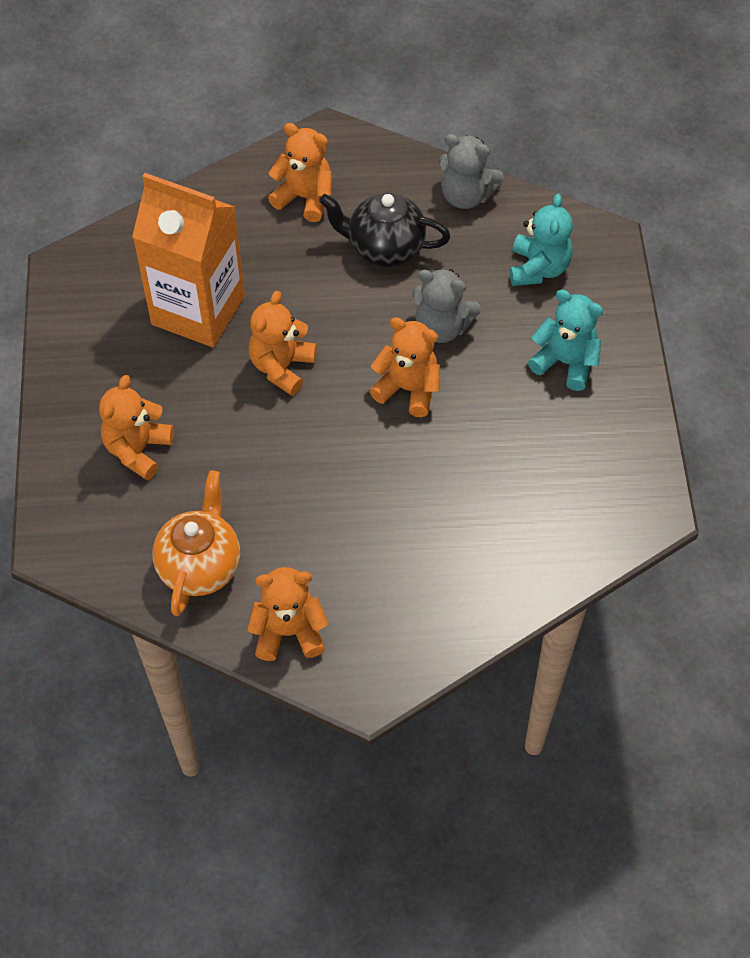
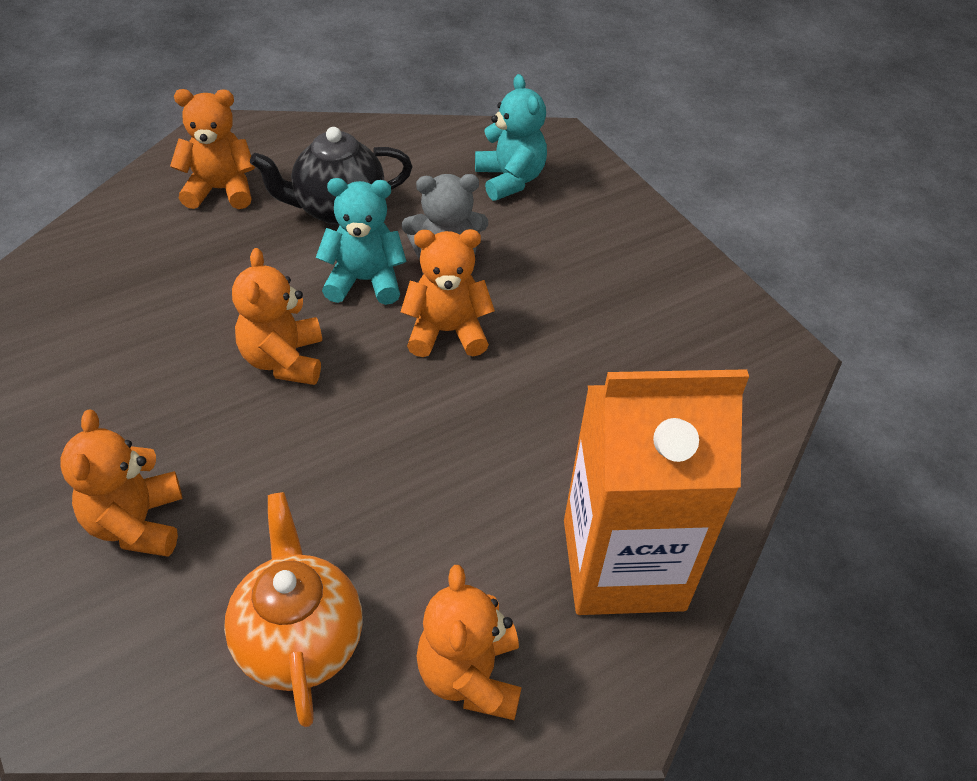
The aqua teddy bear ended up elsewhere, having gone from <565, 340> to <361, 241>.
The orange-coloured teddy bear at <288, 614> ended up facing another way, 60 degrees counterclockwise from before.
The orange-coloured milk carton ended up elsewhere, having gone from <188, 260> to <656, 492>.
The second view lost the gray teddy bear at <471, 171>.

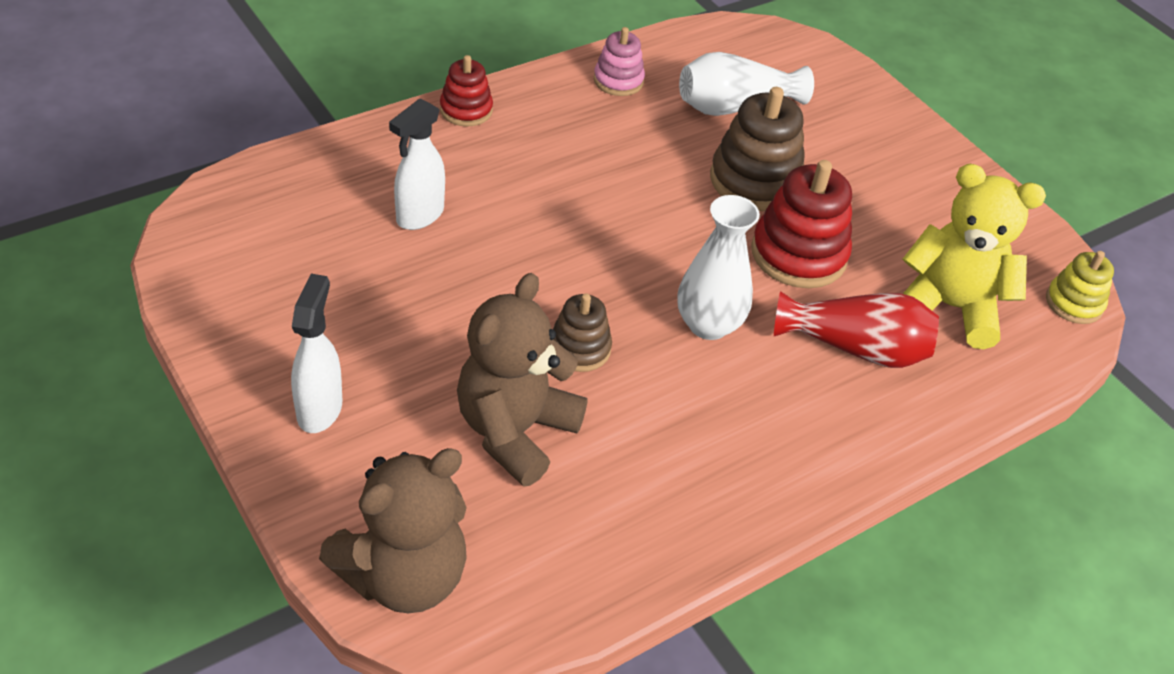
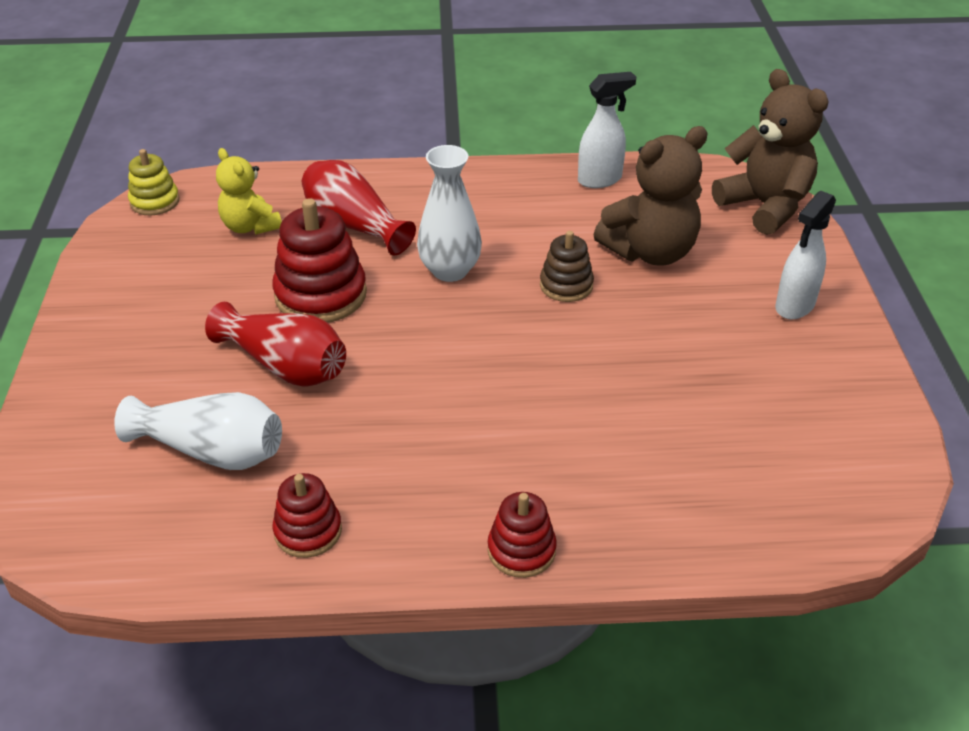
Where the brown stacking rings stood at <757, 149>, the crimson vase came to stand at <275, 344>.
The size of the yellow teddy bear at <974, 256> changed by a factor of 0.62.
What was the rose-pink stacking rings at <619, 61> turned into the crimson stacking rings at <307, 515>.
The pure white sprayer ended up elsewhere, having gone from <417, 164> to <607, 130>.
The brown teddy bear at <393, 530> ended up facing another way, 60 degrees clockwise from before.

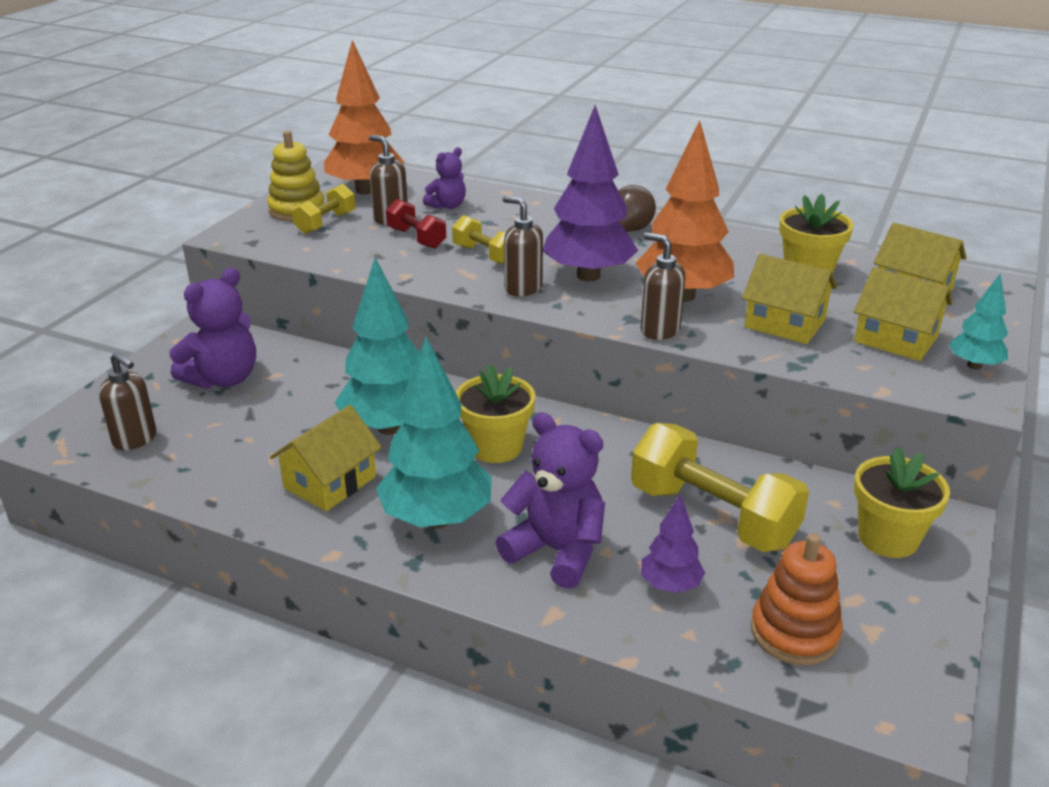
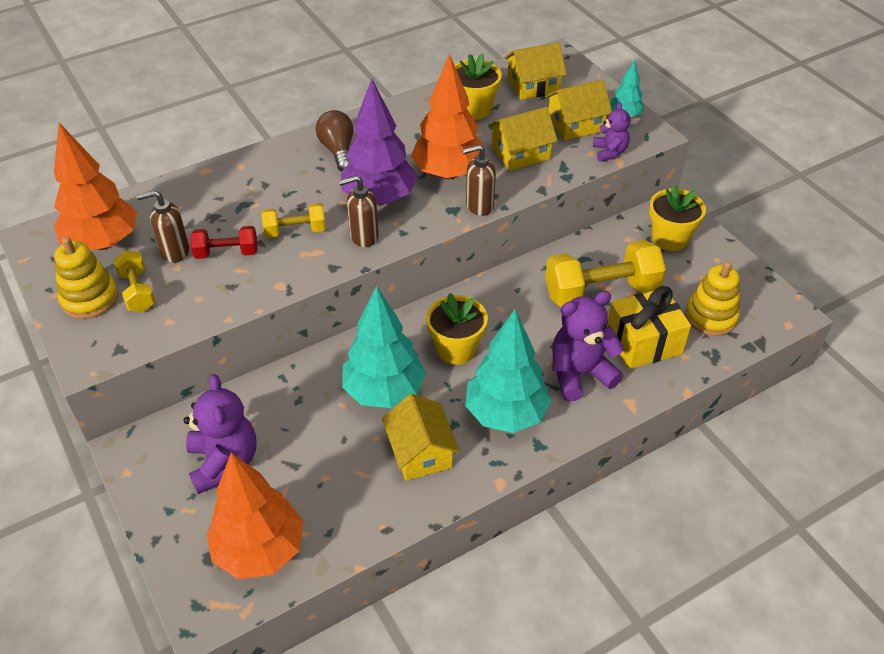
Where the brown soap pump stood at <127, 401>, the orange-coloured tree came to stand at <255, 516>.
The purple teddy bear ended up elsewhere, having gone from <444, 178> to <612, 132>.
Where the purple tree stood at <673, 543>, the yellow gift came to stand at <649, 327>.
What was the orange-coloured stacking rings at <797, 599> turned into the yellow stacking rings at <712, 298>.

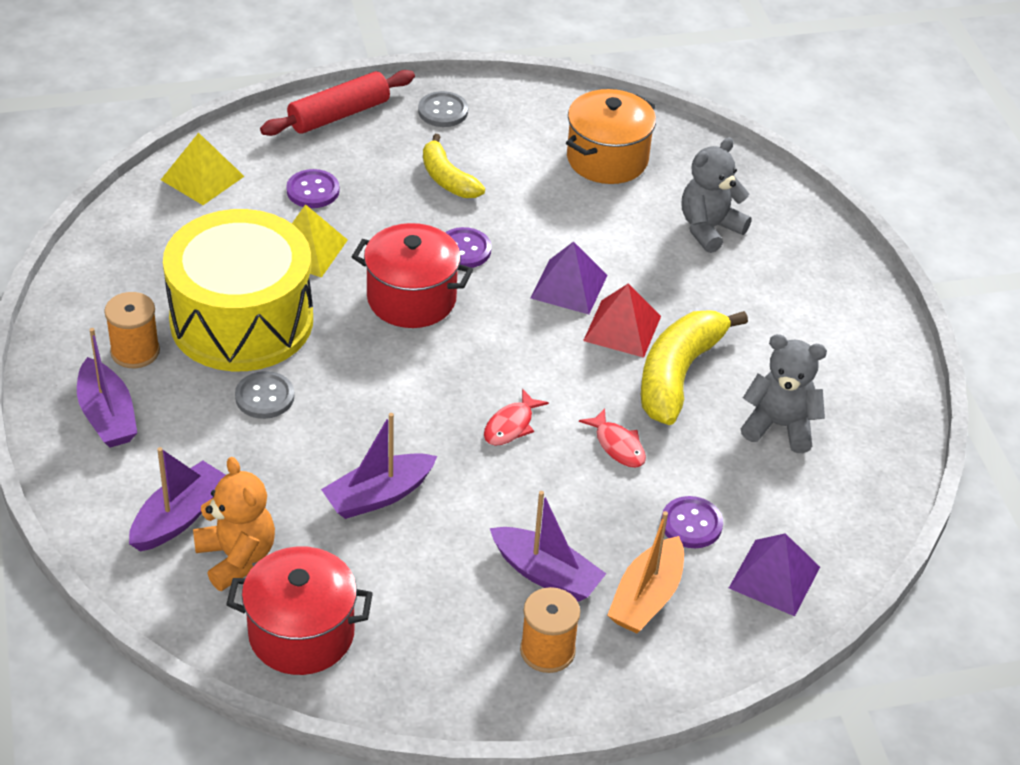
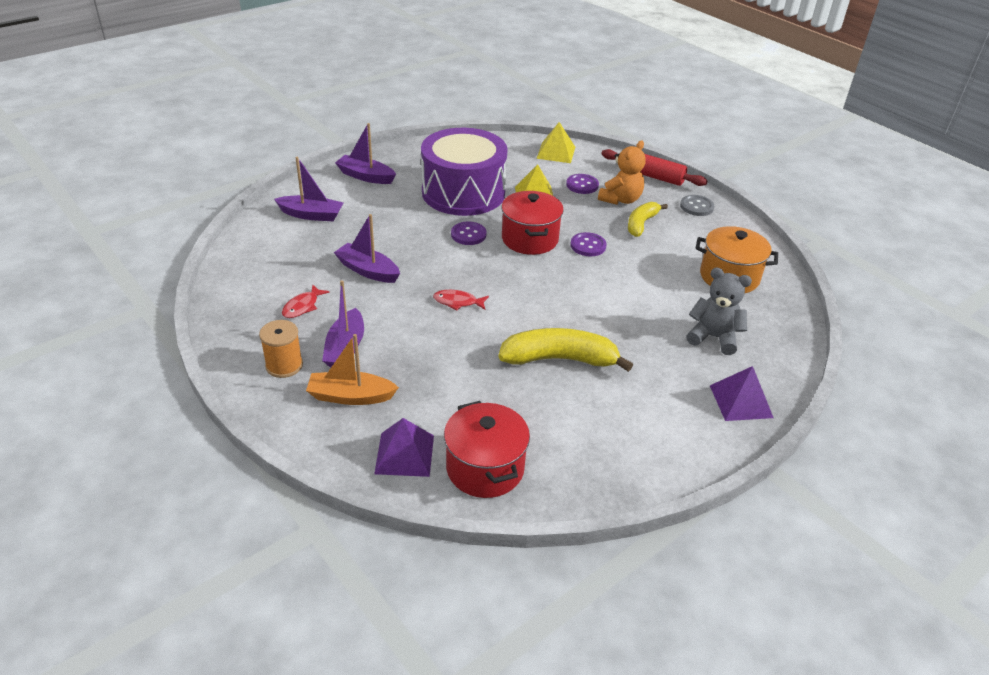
The crimson fish figure ended up elsewhere, having gone from <612, 438> to <306, 301>.
The purple boat at <107, 388> ended up facing another way, 75 degrees clockwise from before.
What was the yellow drum at <238, 290> turned into the purple drum at <464, 172>.
The crimson cooking pot ended up elsewhere, having gone from <299, 610> to <487, 449>.
The purple button ended up elsewhere, having gone from <692, 522> to <469, 233>.
The orange-coloured teddy bear ended up elsewhere, having gone from <234, 524> to <622, 172>.
The purple solid pyramid ended up elsewhere, having gone from <569, 277> to <742, 393>.
The second view lost the orange-coloured reel of thread at <132, 330>.
The second view lost the gray button at <264, 395>.
The second view lost the crimson solid pyramid at <622, 321>.
The second view lost the gray teddy bear at <784, 393>.

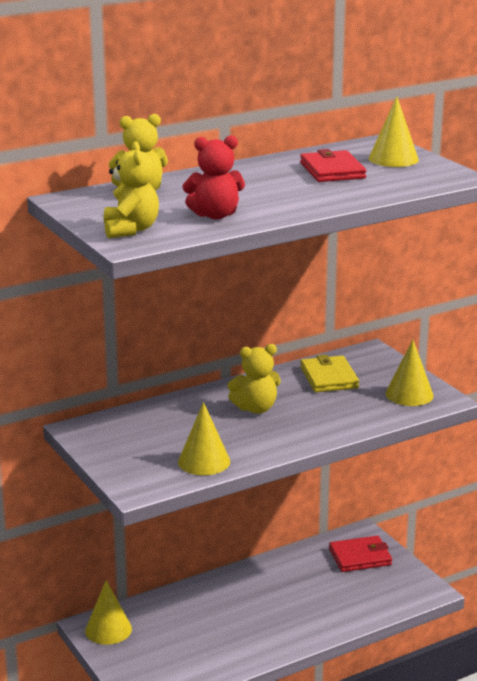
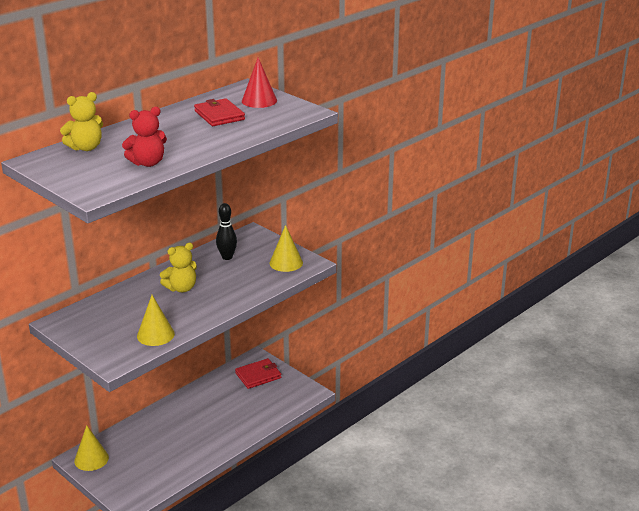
Where the yellow billfold stood at <329, 373>, the jet-black bowling pin came to stand at <226, 231>.
What was the yellow solid cone at <394, 131> turned into the crimson solid cone at <259, 83>.
The second view lost the yellow teddy bear at <131, 189>.

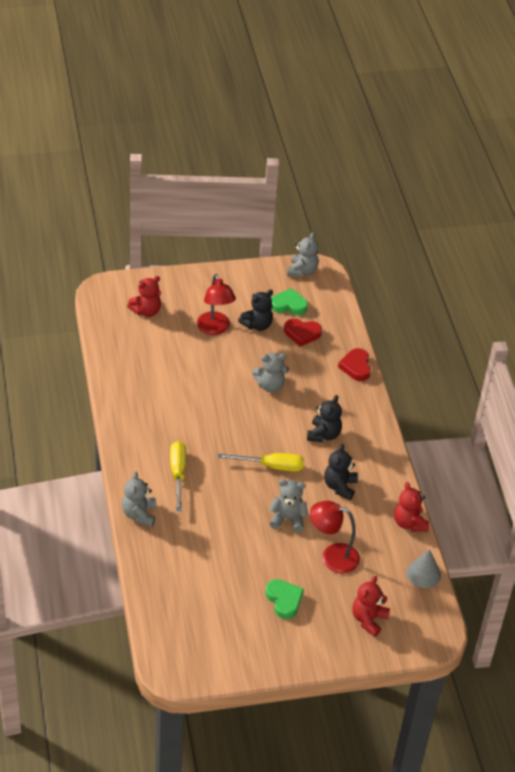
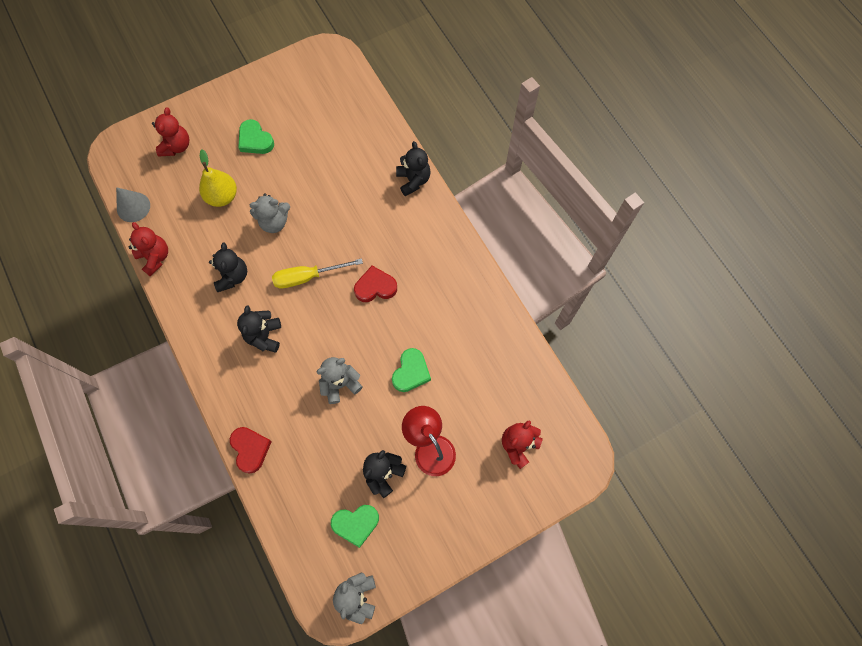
Where the crimson lamp stood at <335, 537>, the yellow toy pear came to stand at <218, 178>.
The crimson love heart ended up elsewhere, having gone from <303, 333> to <375, 284>.
The second view gained the green love heart at <411, 370>.
What was the gray teddy bear at <139, 499> turned into the jet-black teddy bear at <413, 168>.
The second view lost the yellow screwdriver at <178, 476>.

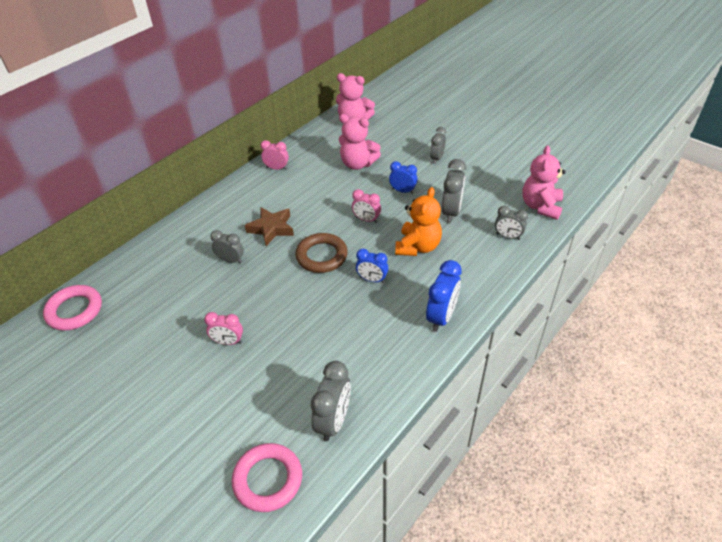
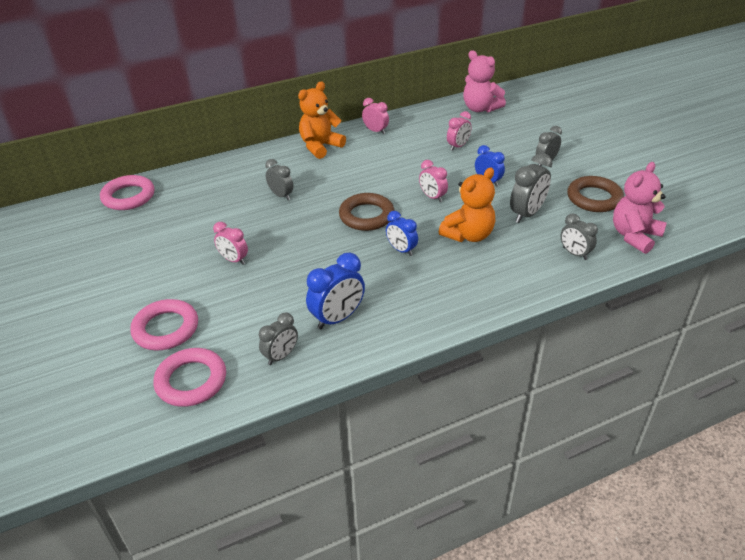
The second view gained the rose-pink ring at <164, 324>.
The size of the gray clock at <331, 401> changed by a factor of 0.65.
The second view gained the orange-coloured teddy bear at <322, 120>.
The royal blue clock ended up elsewhere, having gone from <444, 296> to <335, 291>.
Where the rose-pink teddy bear stood at <360, 142>, the rose-pink clock came to stand at <459, 131>.
The second view gained the brown ring at <595, 194>.
The second view lost the brown star at <269, 226>.

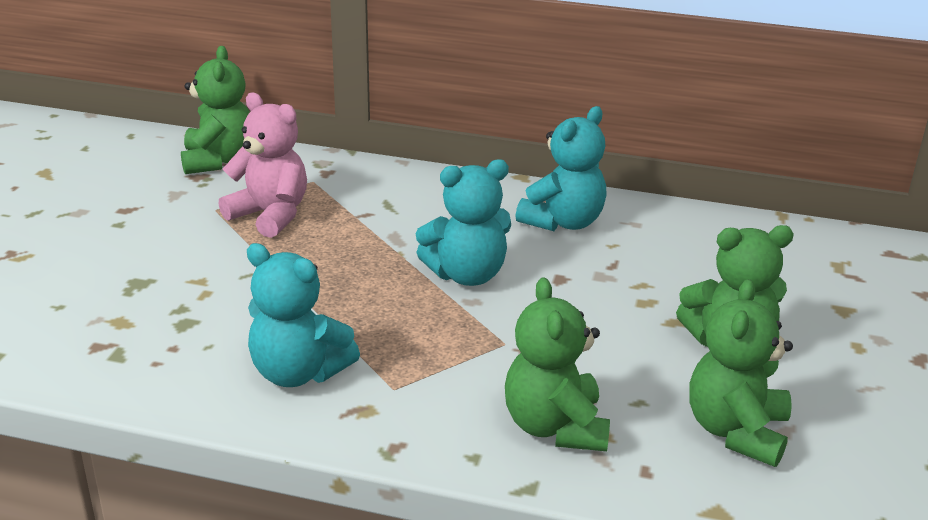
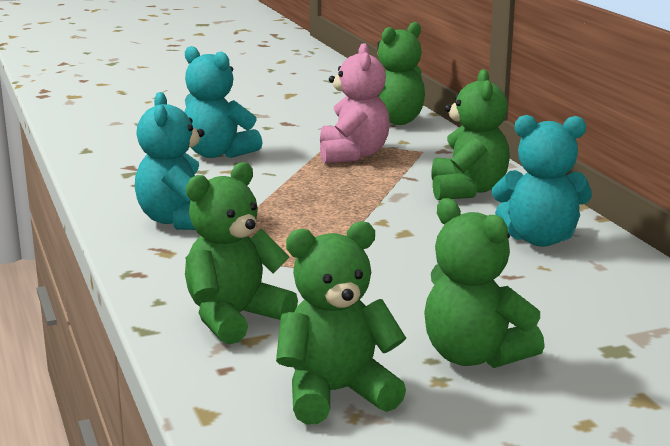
The aqua teddy bear ended up elsewhere, having gone from <463, 222> to <223, 102>.
The second view gained the green teddy bear at <470, 134>.

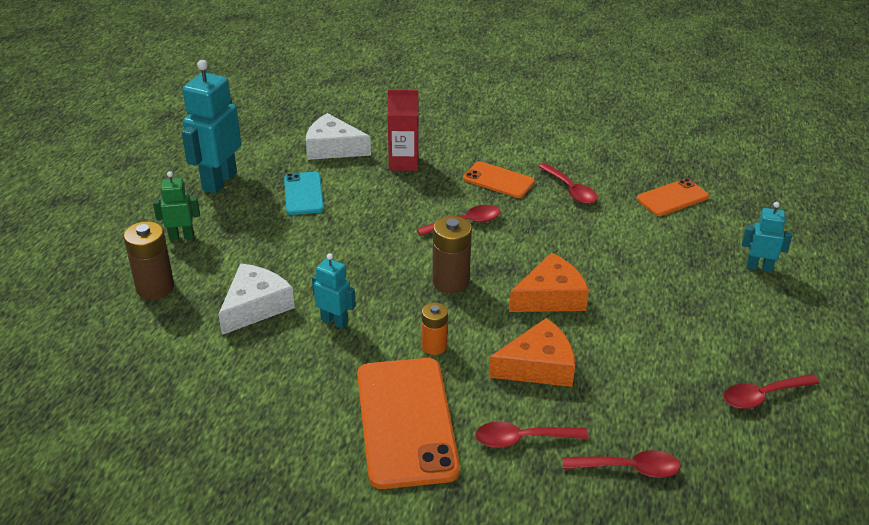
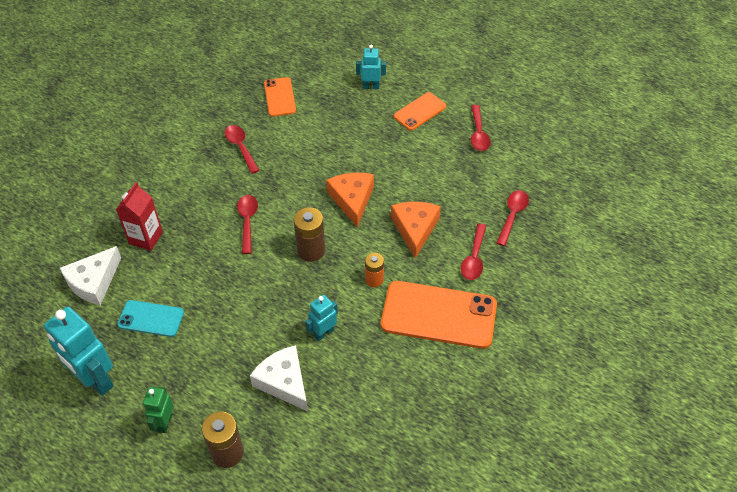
The crimson tablespoon at <568, 183> ended up facing another way, 105 degrees counterclockwise from before.
The aqua toy robot at <767, 237> ended up facing another way, 60 degrees clockwise from before.
The orange-coloured mobile phone ended up elsewhere, having gone from <499, 179> to <420, 111>.

